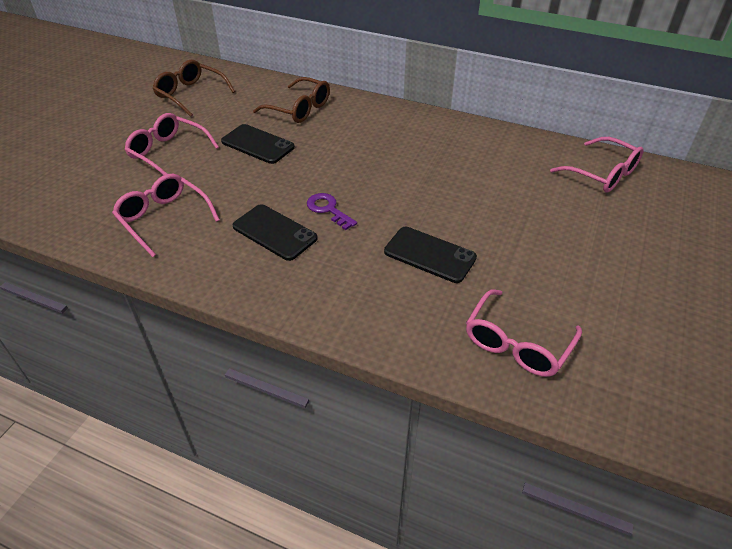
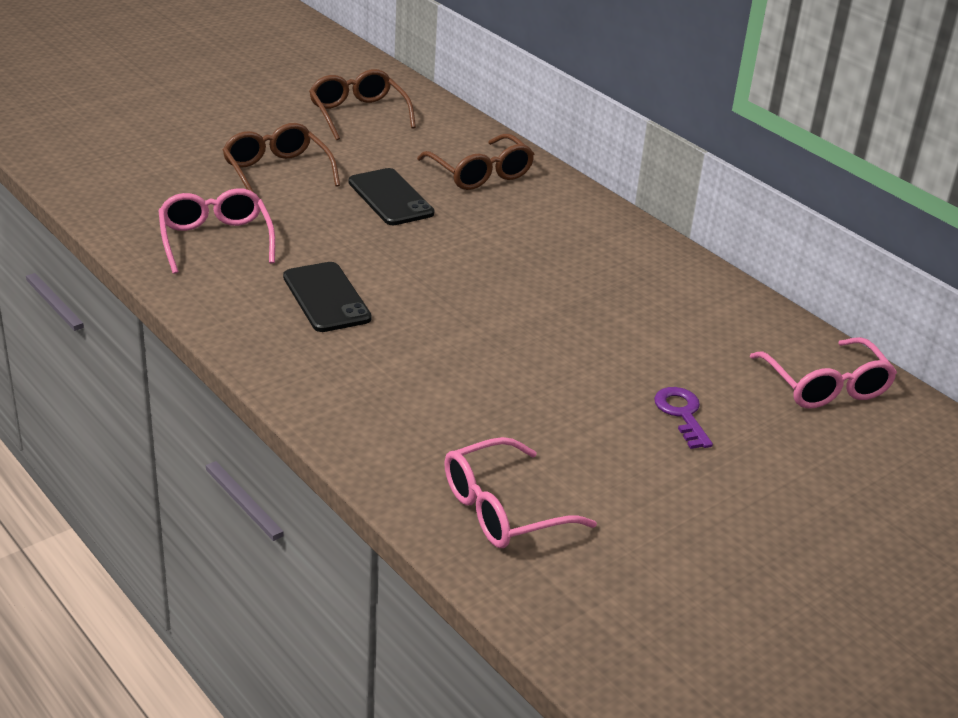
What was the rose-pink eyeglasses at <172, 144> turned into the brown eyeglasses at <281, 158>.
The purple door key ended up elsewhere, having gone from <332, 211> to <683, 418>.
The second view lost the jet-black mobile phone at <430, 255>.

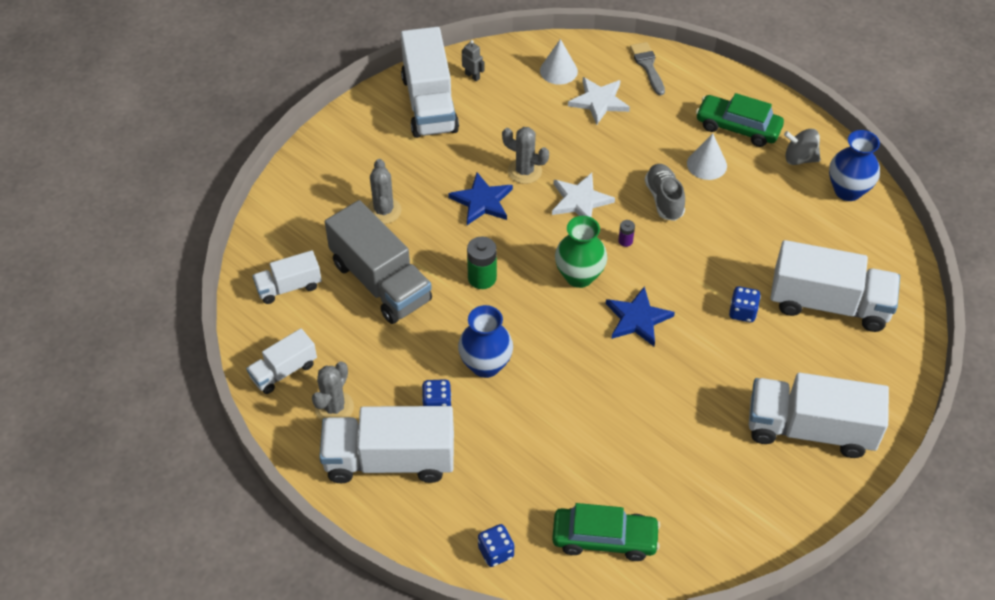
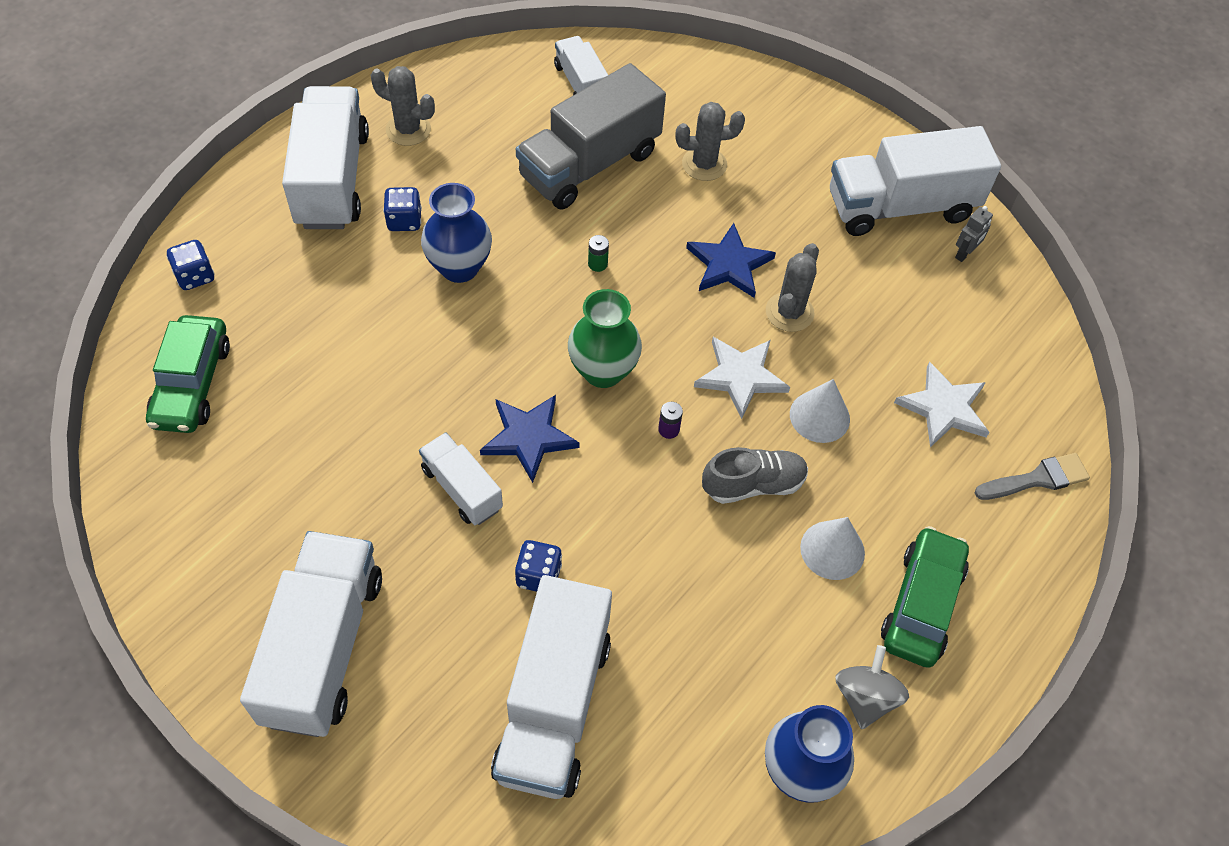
The pure white toy truck ended up elsewhere, having gone from <281, 361> to <461, 478>.
The size of the green AA battery at <482, 263> changed by a factor of 0.52.
The pure white solid cone ended up elsewhere, having gone from <559, 62> to <820, 411>.

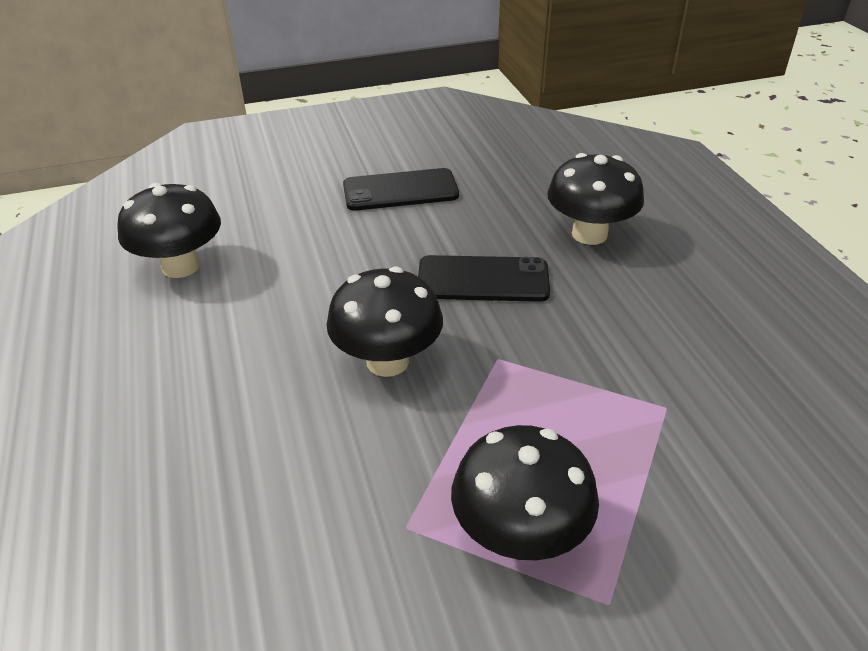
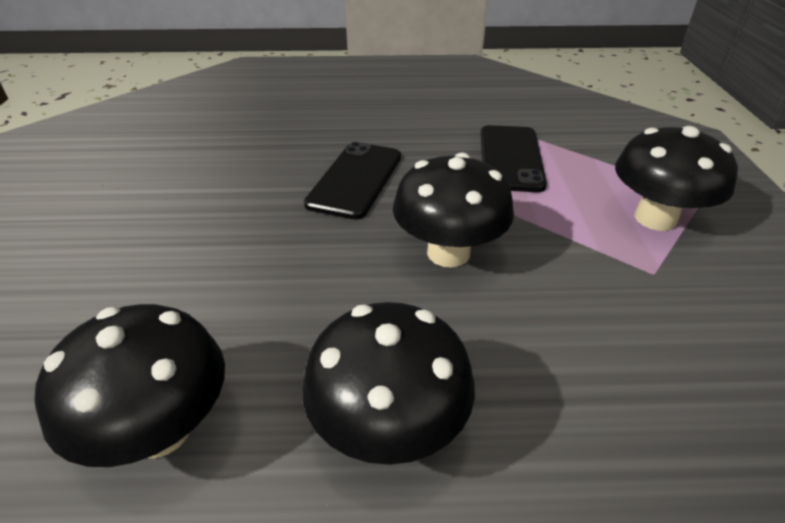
The jet-black fungus ended up elsewhere, having gone from <595, 199> to <388, 383>.
The jet-black mobile phone ended up elsewhere, having gone from <401, 189> to <513, 158>.

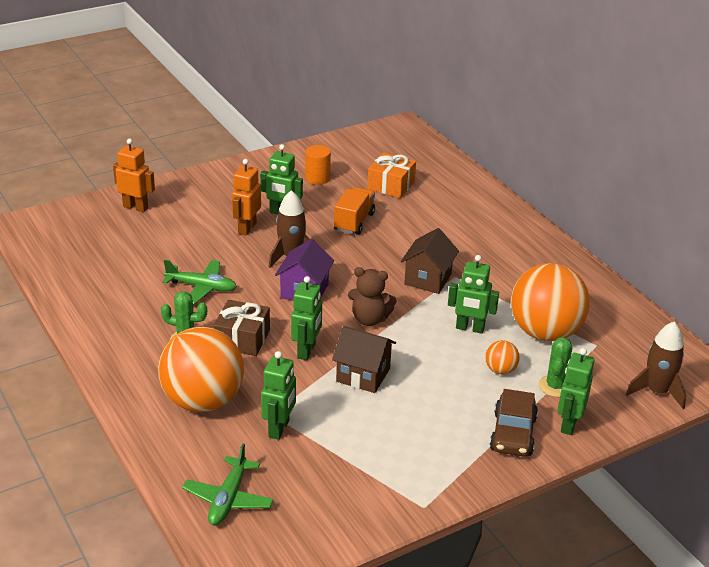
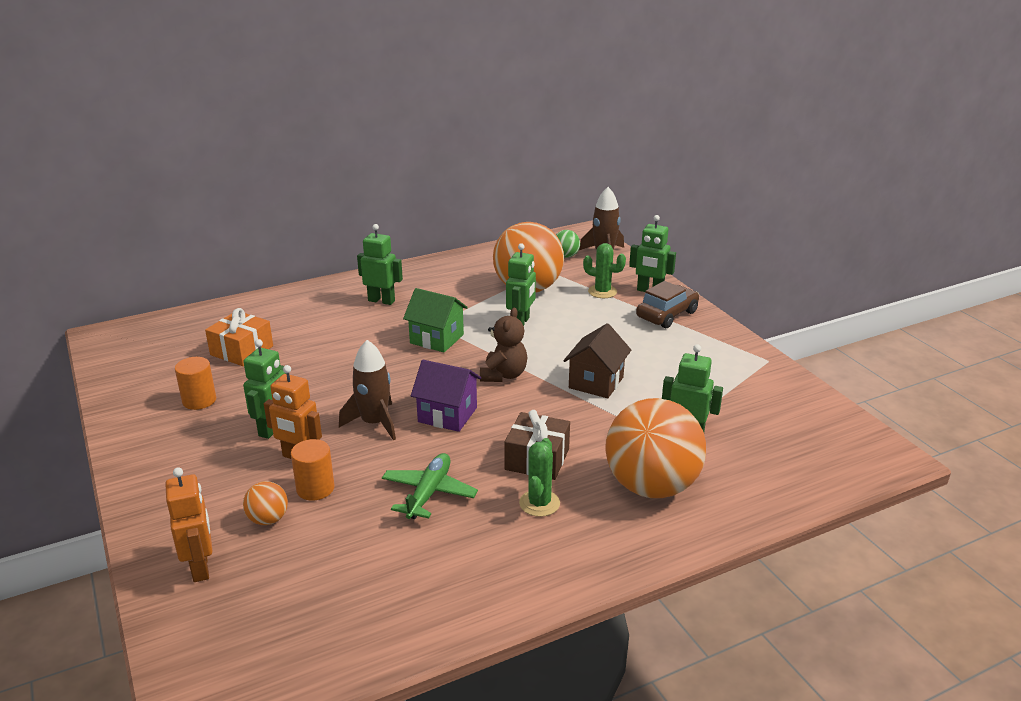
The orange-coloured toy robot at <134, 175> ended up facing another way, 135 degrees clockwise from before.
The orange-coloured ball ended up elsewhere, having gone from <502, 357> to <265, 503>.
The second view gained the orange-coloured cylinder shape at <313, 470>.
The green toy robot ended up elsewhere, having gone from <306, 318> to <380, 264>.
What was the brown house at <430, 261> turned into the green house at <435, 320>.
The second view gained the green ball at <568, 244>.
The brown automobile at <514, 422> ended up facing another way, 60 degrees counterclockwise from before.
The second view lost the green toy plane at <228, 484>.
The second view lost the orange-coloured toy truck at <354, 211>.

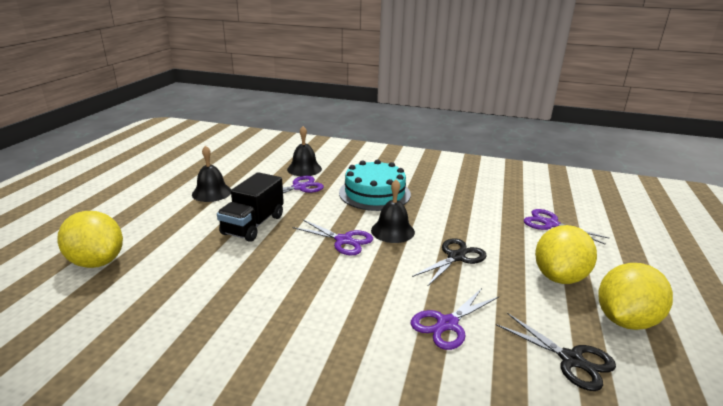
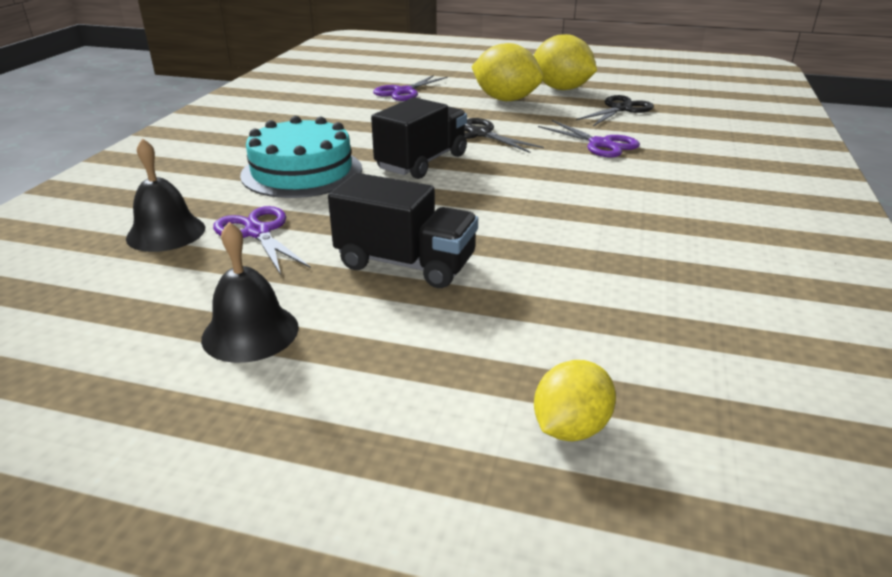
Where the jet-black school bell stood at <393, 211>, the jet-black toy truck came to stand at <419, 138>.
The size of the yellow toy lemon at <90, 239> changed by a factor of 0.60.
The second view lost the purple scissors at <333, 237>.

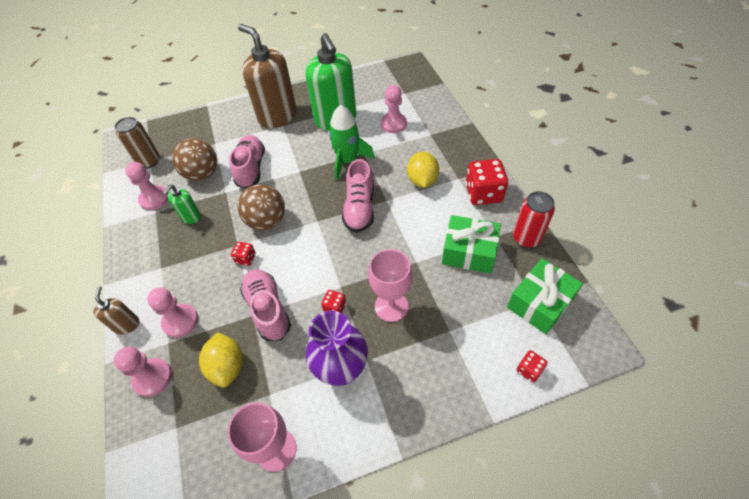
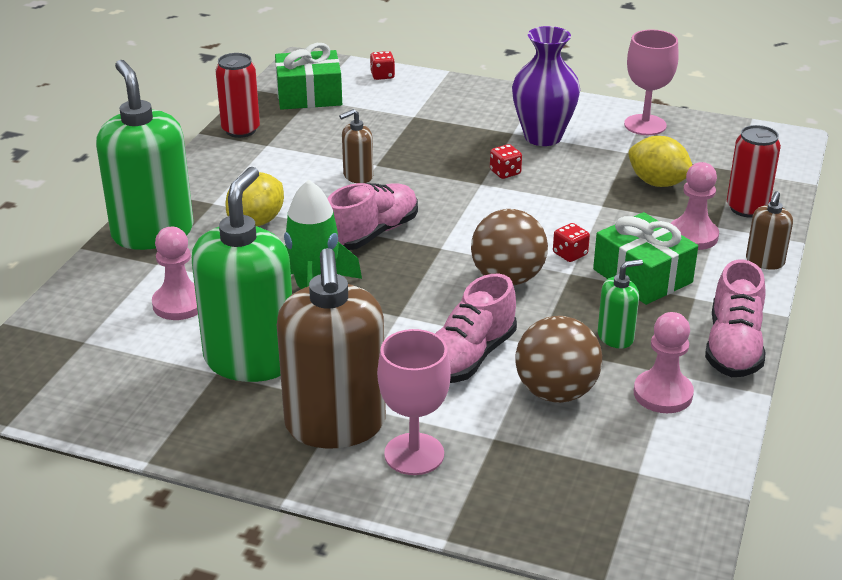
The second view gained the green soap pump at <145, 155>.
The second view gained the brown soap pump at <356, 146>.
The rose-pink wine glass ended up elsewhere, having gone from <390, 285> to <414, 402>.
The green gift ended up elsewhere, having gone from <471, 244> to <645, 258>.
The yellow toy lemon at <221, 360> ended up facing another way, 75 degrees counterclockwise from before.
The rose-pink lace-up shoe ended up elsewhere, having gone from <265, 305> to <735, 318>.
Where the rose-pink pawn stood at <143, 372>, the crimson tin came to stand at <754, 171>.
The second view lost the brown tin at <137, 142>.
The second view lost the crimson game die at <486, 182>.

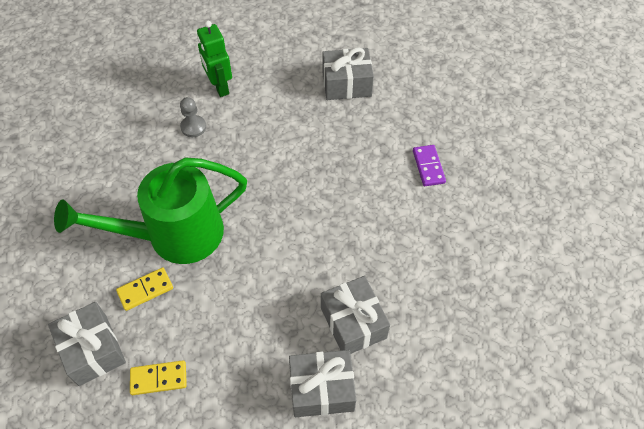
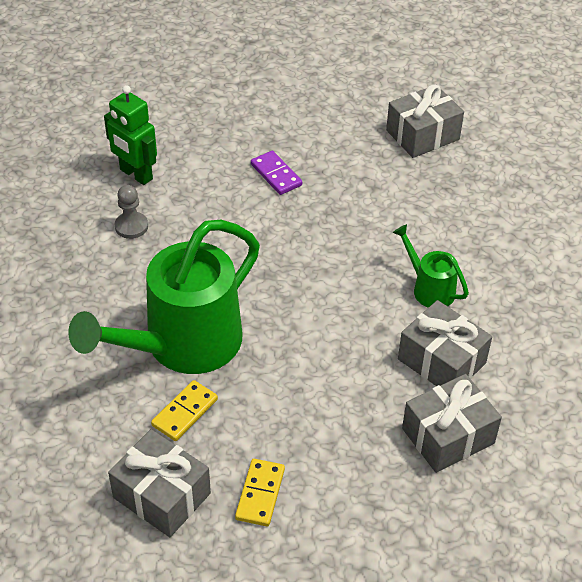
The yellow domino tile at <158, 377> ended up facing another way, 45 degrees counterclockwise from before.
The purple domino tile ended up elsewhere, having gone from <429, 165> to <276, 173>.
The gray gift ended up elsewhere, having gone from <348, 73> to <425, 121>.
The second view gained the green watering pot at <431, 266>.

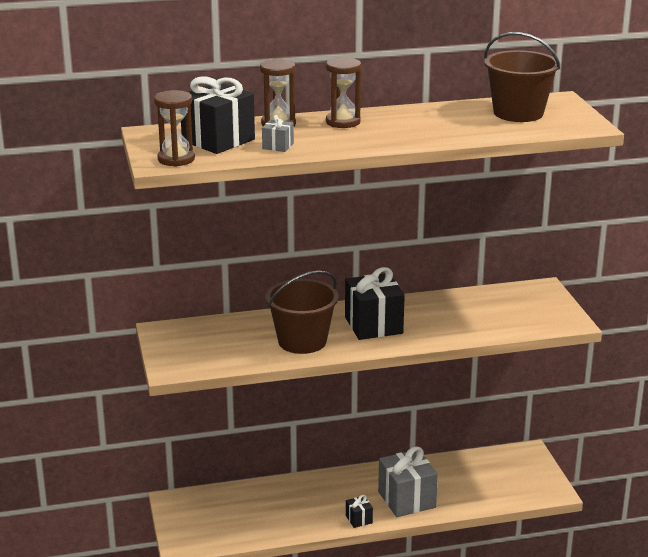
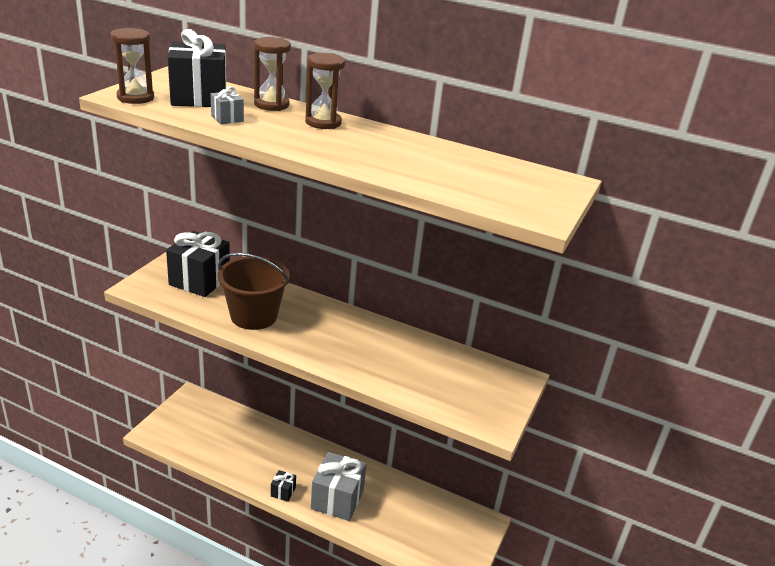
The jet-black gift ended up elsewhere, having gone from <375, 303> to <198, 264>.
The second view lost the brown pail at <522, 77>.

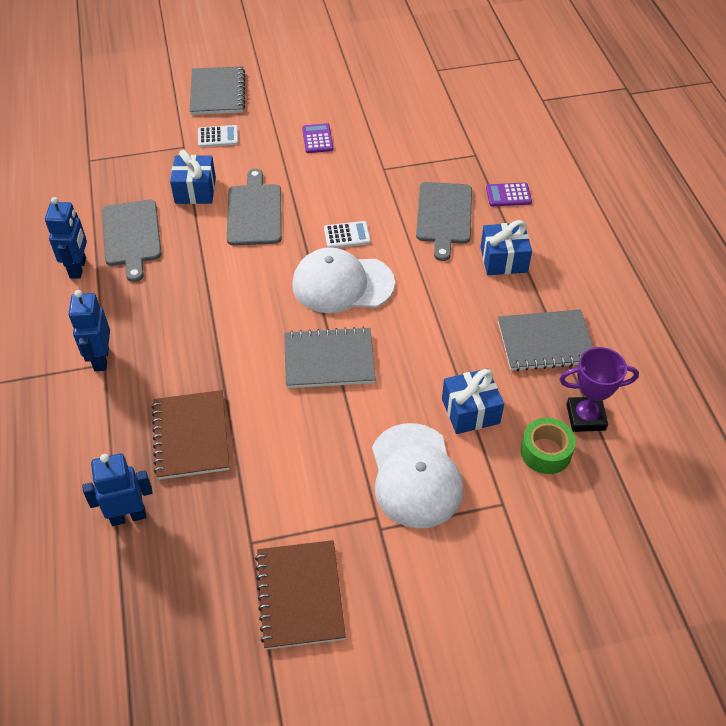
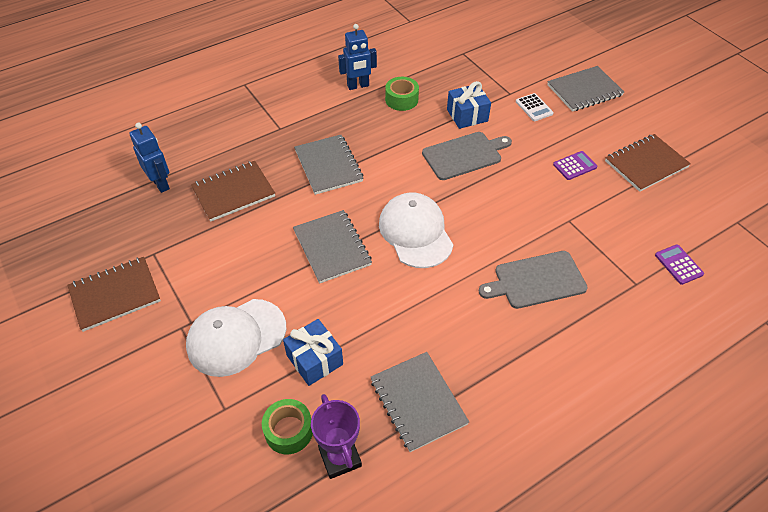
The second view gained the gray notepad at <328, 165>.
Where the gray chopping board stood at <132, 241>, the green sticky tape came to stand at <402, 94>.
The second view gained the brown notepad at <648, 163>.
The purple calculator ended up elsewhere, having gone from <509, 194> to <679, 264>.
The second view lost the royal blue toy robot at <89, 330>.
The second view lost the pure white calculator at <347, 234>.
The second view lost the royal blue gift at <506, 247>.

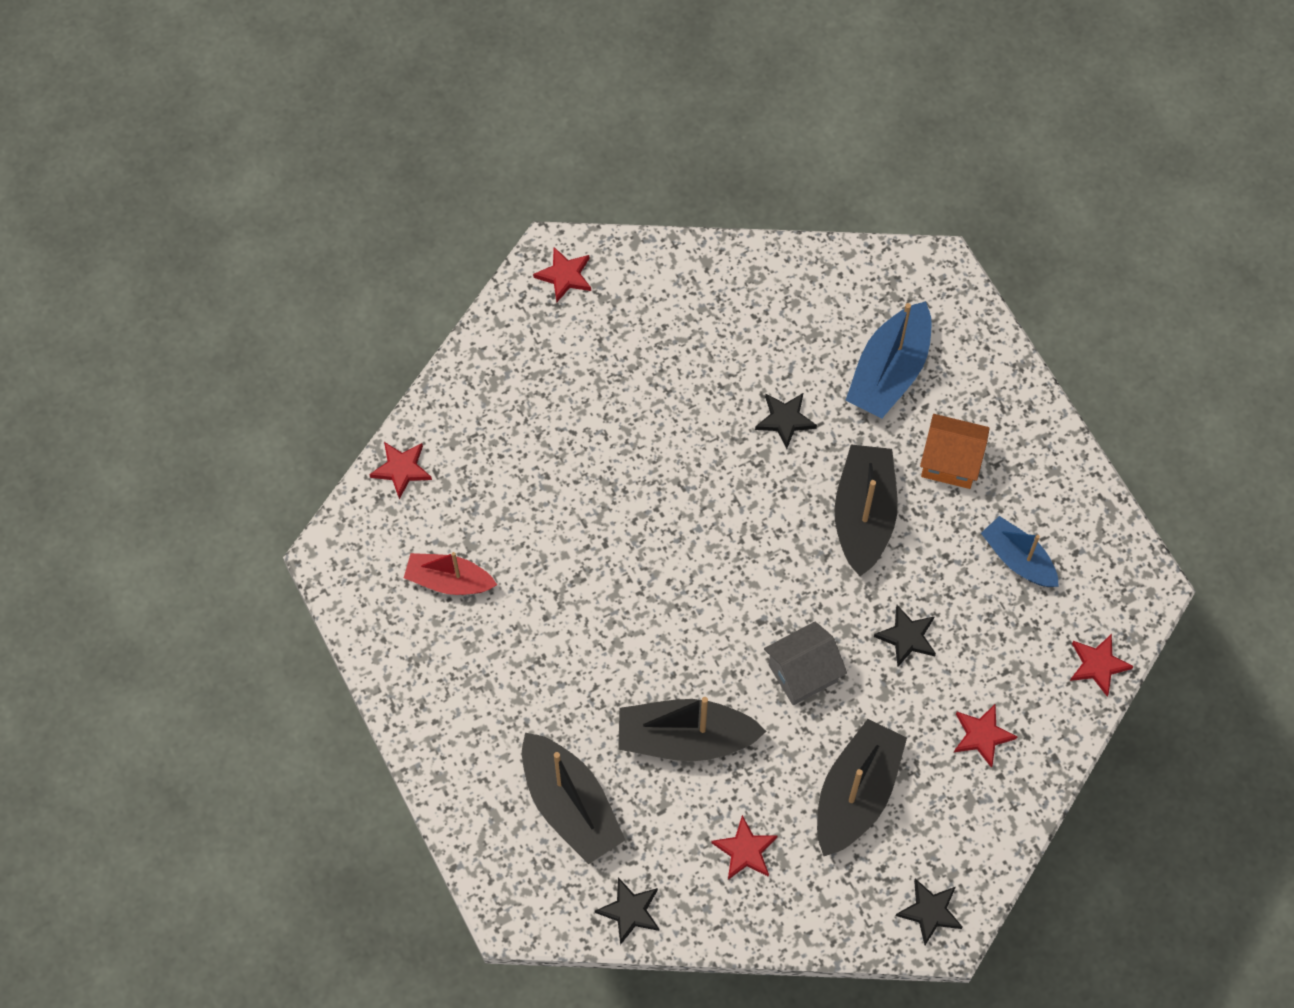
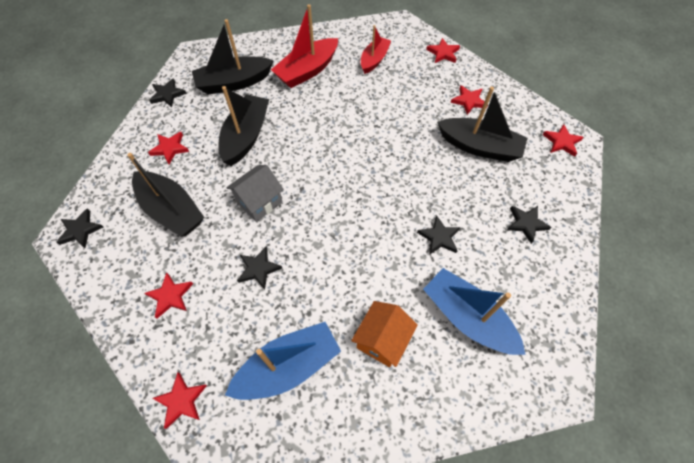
The size of the royal blue boat at <1020, 551> changed by a factor of 1.54.
The gray house at <805, 663> ended up facing another way, 60 degrees clockwise from before.
The second view gained the crimson boat at <304, 46>.
The jet-black boat ended up elsewhere, having gone from <866, 510> to <482, 124>.
The second view gained the crimson star at <469, 100>.
The second view gained the jet-black star at <529, 225>.

